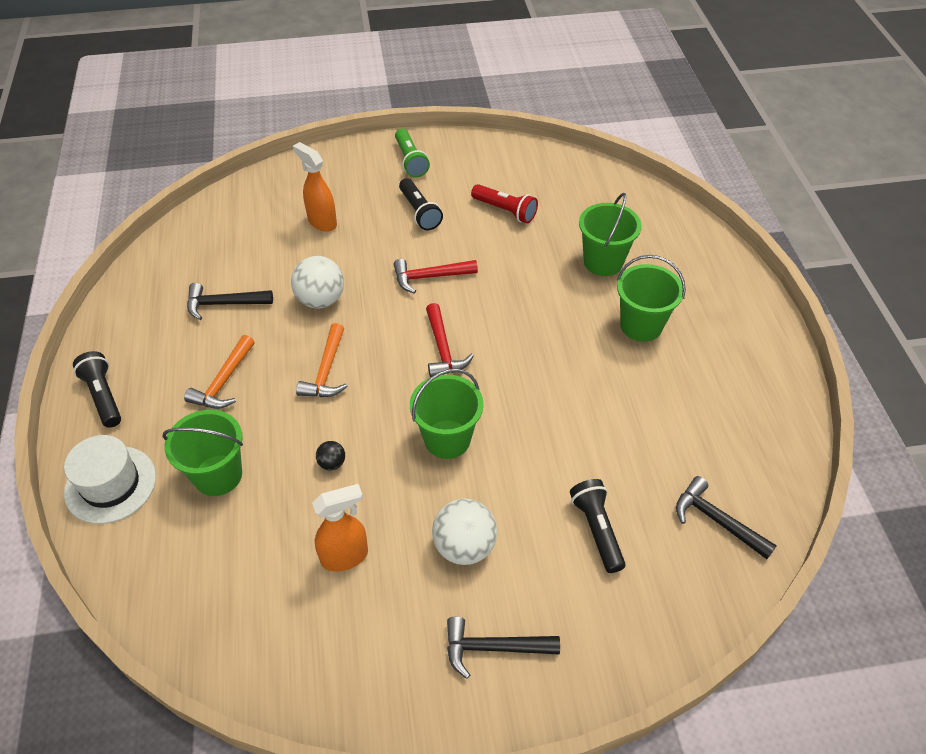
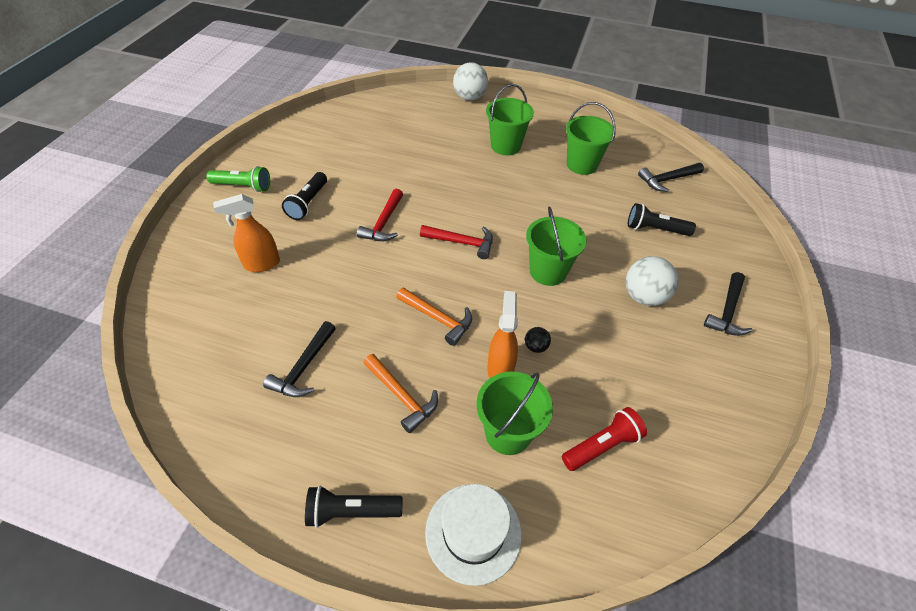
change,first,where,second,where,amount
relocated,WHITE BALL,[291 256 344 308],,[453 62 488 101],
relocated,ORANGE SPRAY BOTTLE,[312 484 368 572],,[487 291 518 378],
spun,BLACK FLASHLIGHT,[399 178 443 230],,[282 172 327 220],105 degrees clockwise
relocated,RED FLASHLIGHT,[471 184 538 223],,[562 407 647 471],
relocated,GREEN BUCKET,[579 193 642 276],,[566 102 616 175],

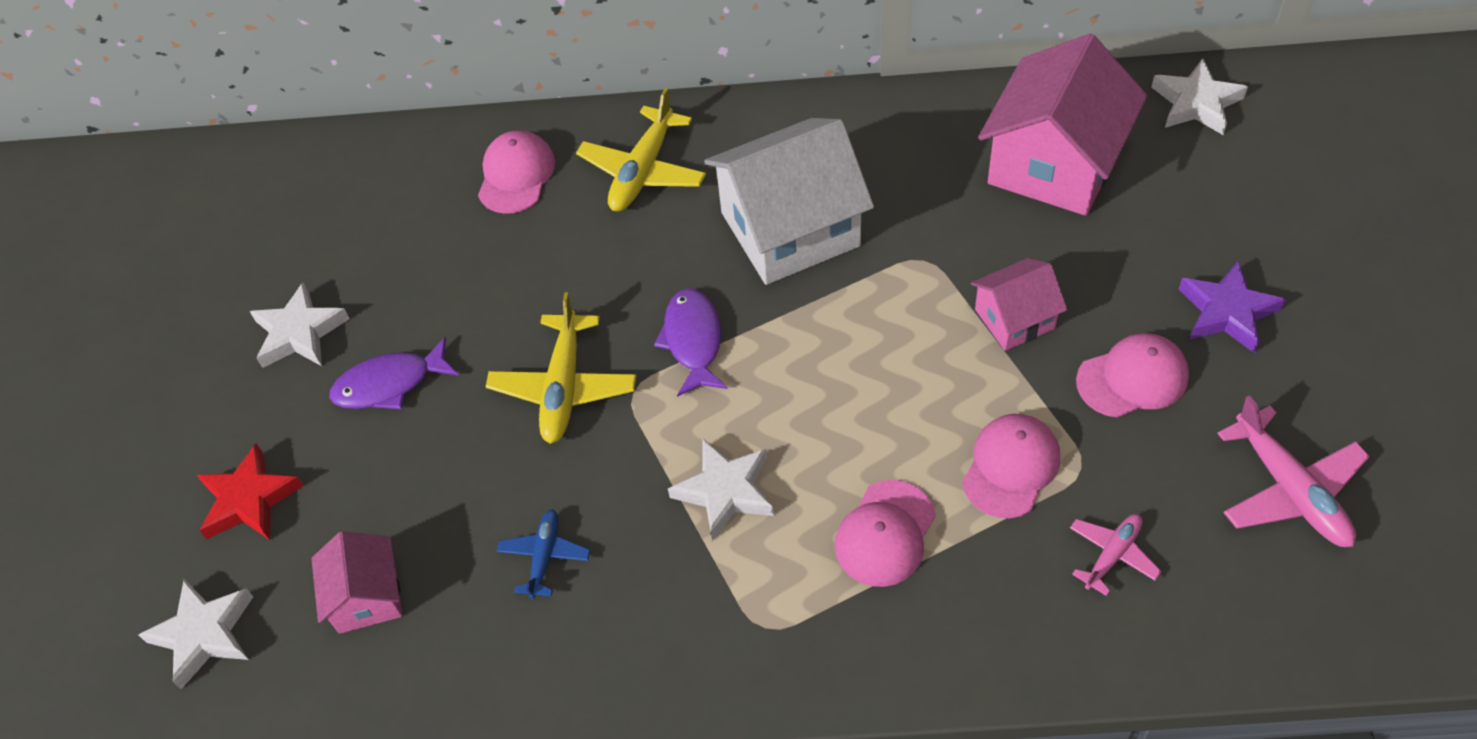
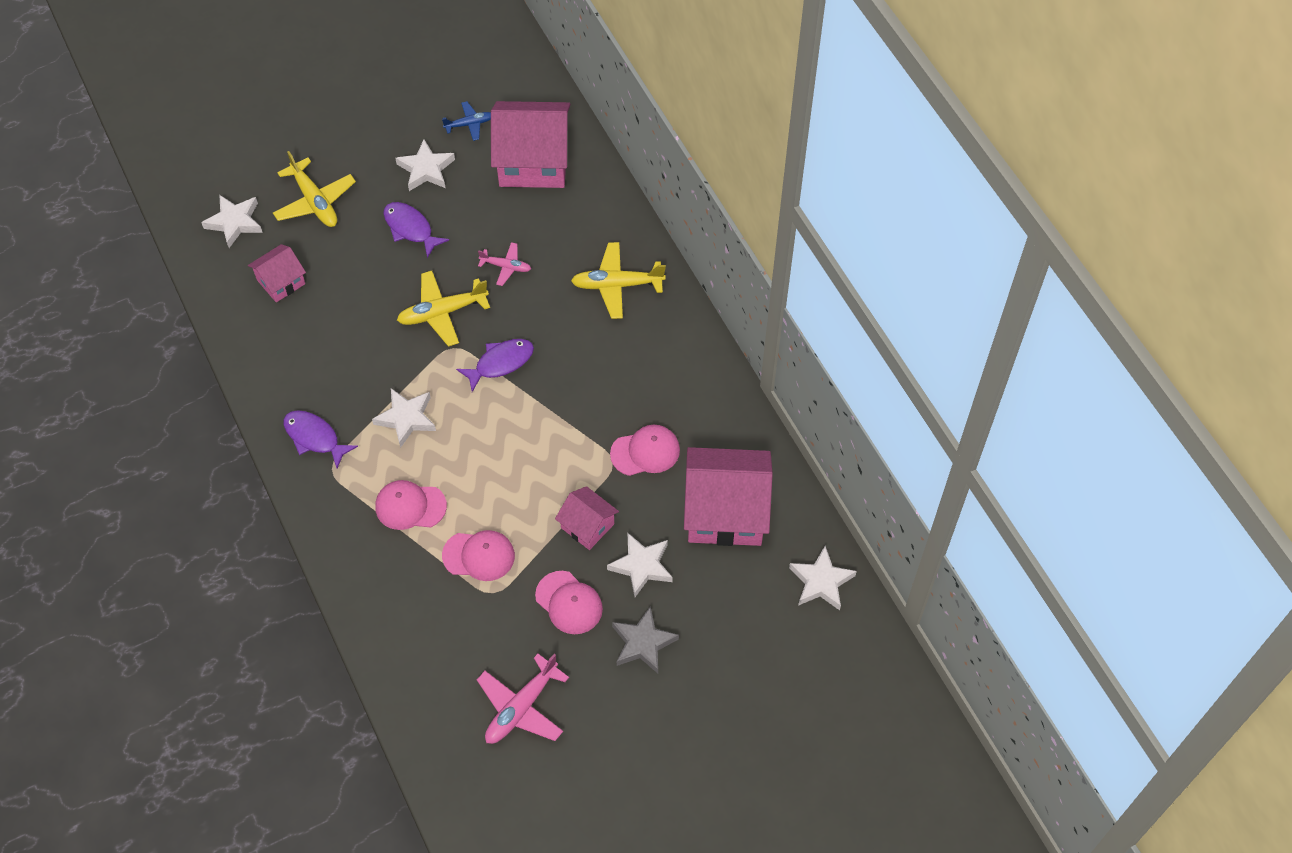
change,first,where,second,where,amount
exchanged,RED STAR,[197 443 304 540],YELLOW PLANE,[273 151 356 227],
relocated,PINK CAP,[478 130 555 214],,[610 425 680 476],
relocated,BLUE PLANE,[497 509 590 599],,[442 101 491 141],
missing,WHITE HOUSE,[704 118 874 285],,,
relocated,PINK PLANE,[1070 514 1162 596],,[478 242 531 286],
colour,PURPLE STAR,[1179 261 1286 353],GREY STAR,[612 606 679 673],
appeared,,,PURPLE FISH,[283 410 358 468],
appeared,,,PINK HOUSE,[491 101 570 188],
appeared,,,WHITE STAR,[607 533 673 597],

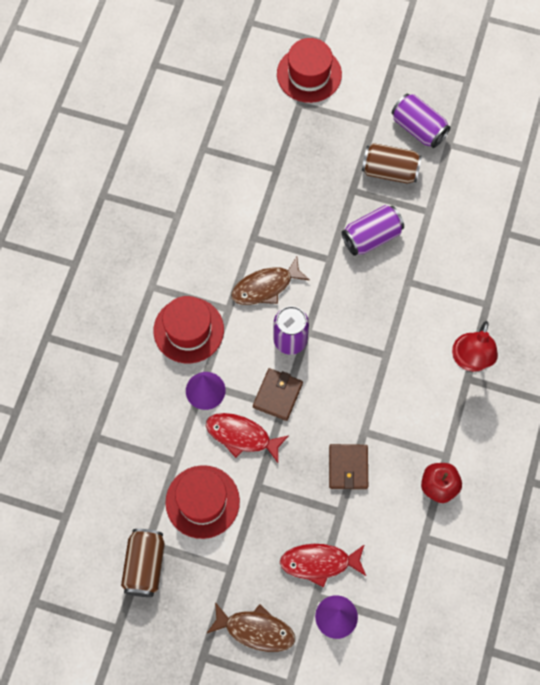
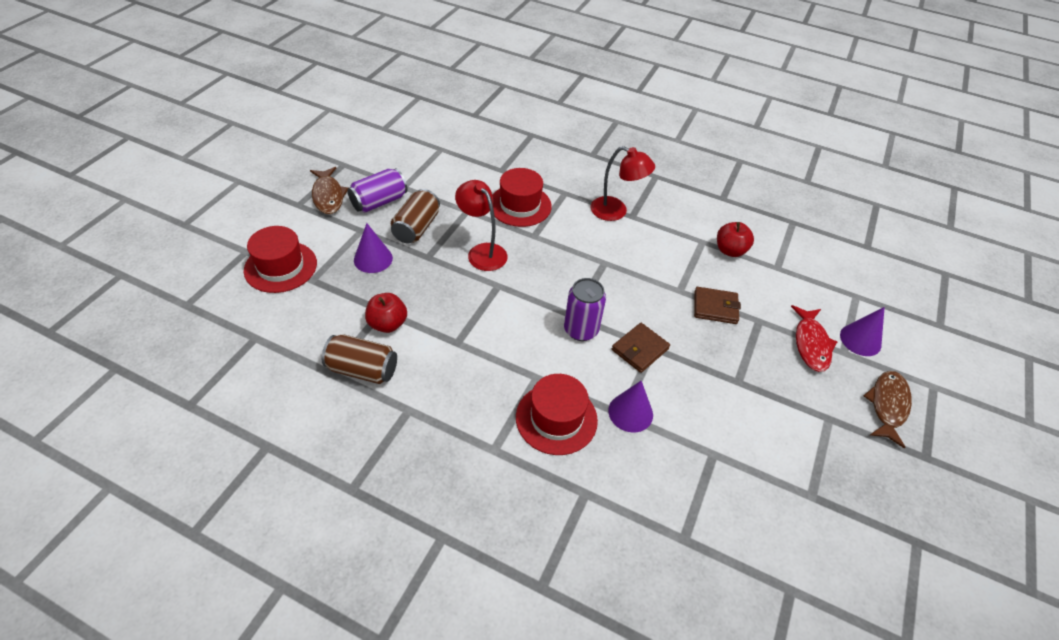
change,first,where,second,where,amount
relocated,BROWN CAN,[121 529 165 597],,[322 334 397 384],
relocated,RED HAT,[165 465 240 539],,[492 168 552 227],
missing,RED FISH,[206 413 289 463],,,
relocated,BROWN FISH,[231 257 310 305],,[310 167 348 214],
spun,BROWN WALLET,[253 368 303 421],,[612 323 670 373],75 degrees counterclockwise
exchanged,PURPLE CAN,[342 205 404 256],RED LAMP,[455 180 508 271],
appeared,,,PURPLE CONE,[354 223 393 273],
appeared,,,RED APPLE,[365 293 407 333],

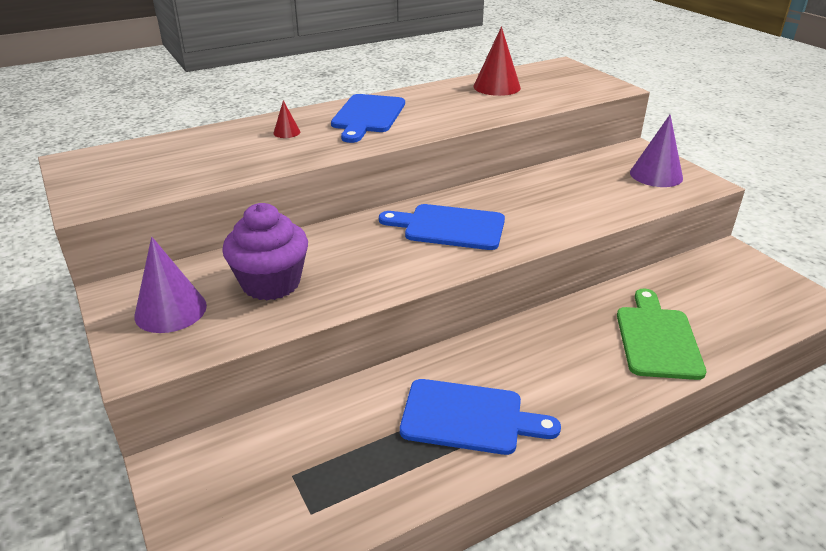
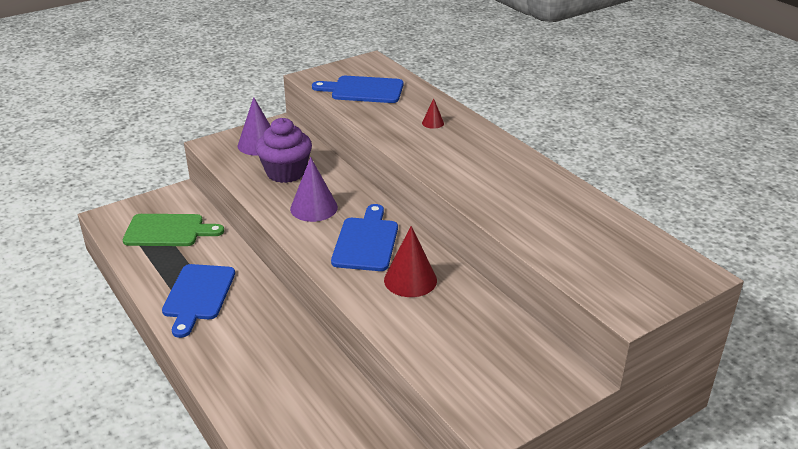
change,first,where,second,where,amount
relocated,BLUE CUTTING BOARD,[331 94 405 143],,[312 76 403 103],
relocated,RED CONE,[474 27 521 96],,[384 226 437 297],
relocated,GREEN CUTTING BOARD,[617 289 706 380],,[123 214 224 246],
relocated,PURPLE CONE,[630 114 683 187],,[290 157 338 222],

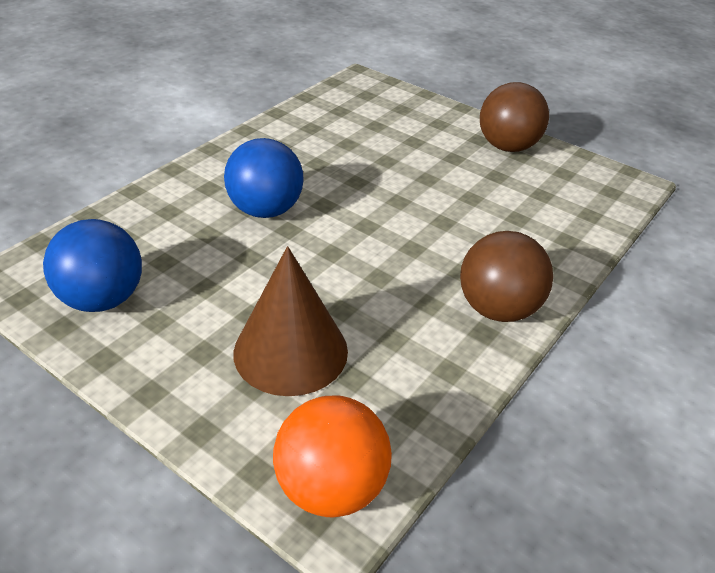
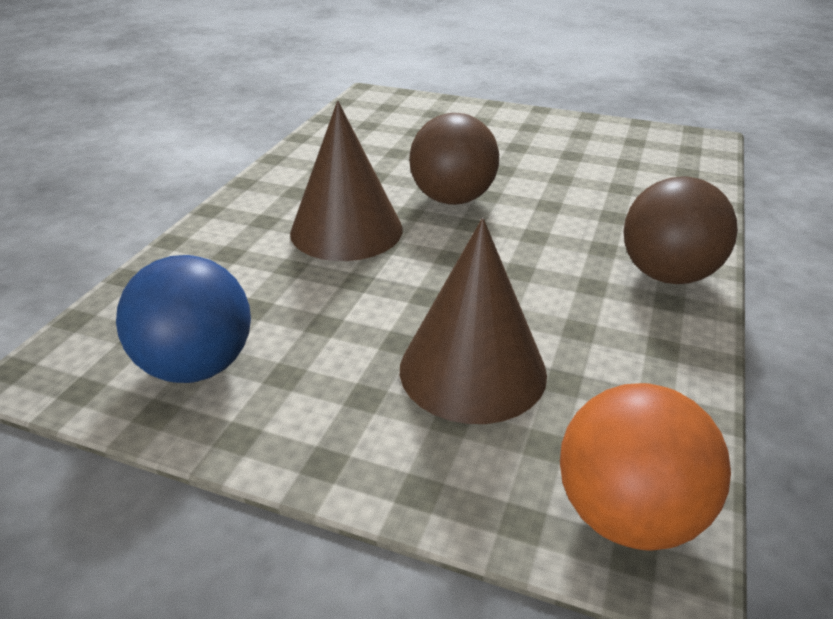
change,first,where,second,where,amount
exchanged,BLUE BALL,[224 138 304 218],BROWN CONE,[290 101 403 261],
relocated,BROWN BALL,[480 82 549 152],,[409 113 499 205],

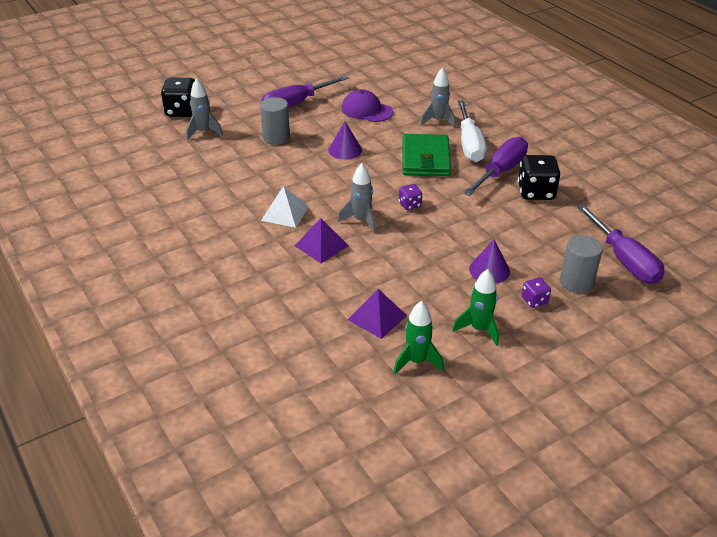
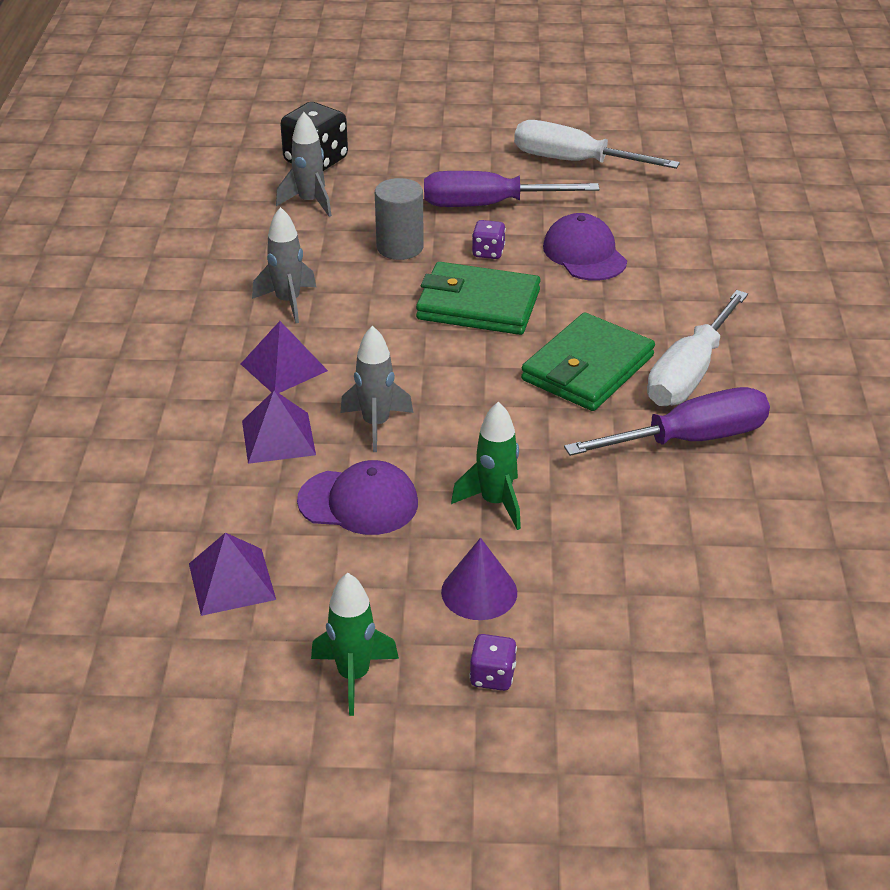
change,first,where,second,where,amount
colour,WHITE PYRAMID,[261 186 309 228],PURPLE PYRAMID,[241 321 328 393],
exchanged,PURPLE CONE,[328 121 362 160],GREEN WALLET,[416 262 541 335],
relocated,GREEN ROCKET,[394 301 444 374],,[451 401 521 530],
relocated,PURPLE DICE,[399 184 422 210],,[472 220 506 259],
relocated,GREY ROCKET,[420 68 456 128],,[252 207 316 323],
missing,BLACK DICE,[518 155 561 200],,,
missing,GREY CYLINDER,[560 235 603 293],,,
missing,PURPLE SCREWDRIVER,[577 205 665 284],,,
appeared,,,PURPLE CAP,[297 460 418 535],
appeared,,,WHITE SCREWDRIVER,[514 120 680 169],

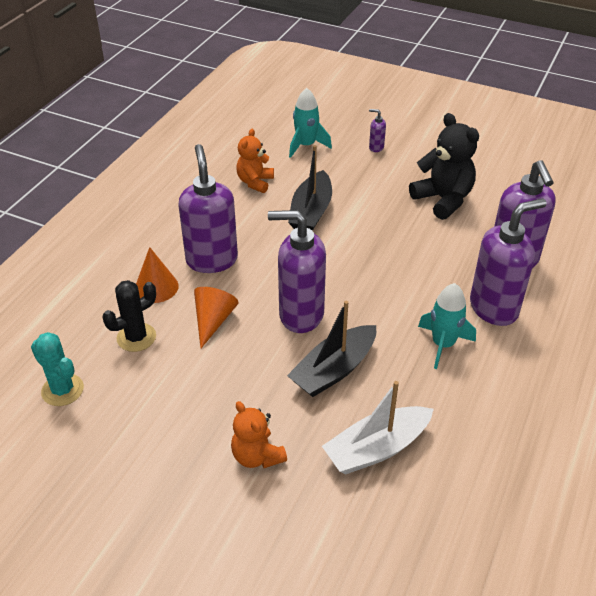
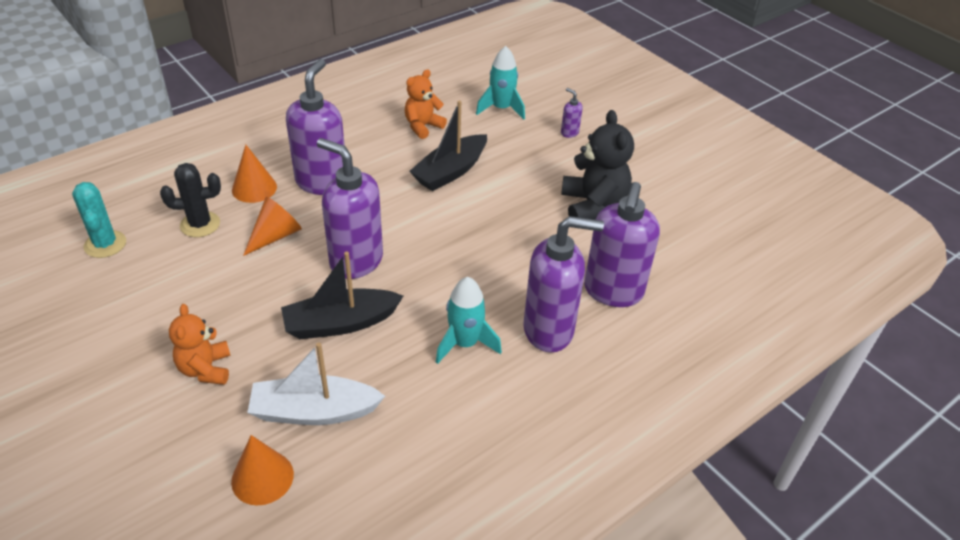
change,first,where,second,where,amount
appeared,,,ORANGE CONE,[231 435 294 505],

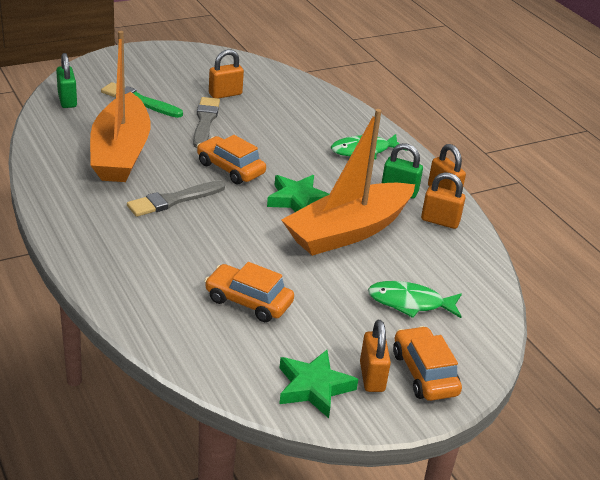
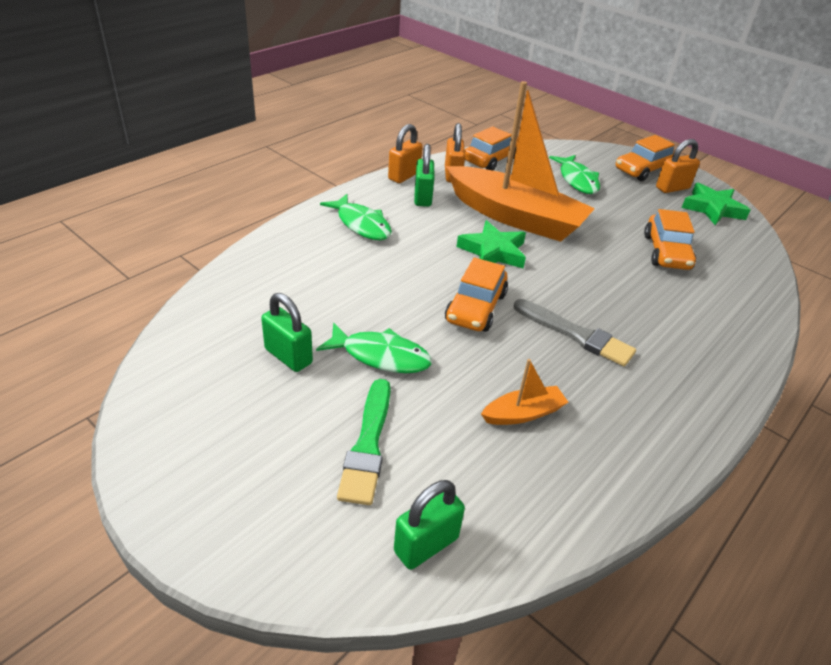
change,first,where,second,where,amount
size,ORANGE BOAT,[90 31 150 182],,[481 359 568 425],x0.42
exchanged,GREY BRUSH,[193 97 220 148],GREEN FISH,[316 322 432 373],
colour,ORANGE PADLOCK,[209 49 244 98],GREEN PADLOCK,[261 293 313 372],
appeared,,,ORANGE CAR,[465 126 518 171],

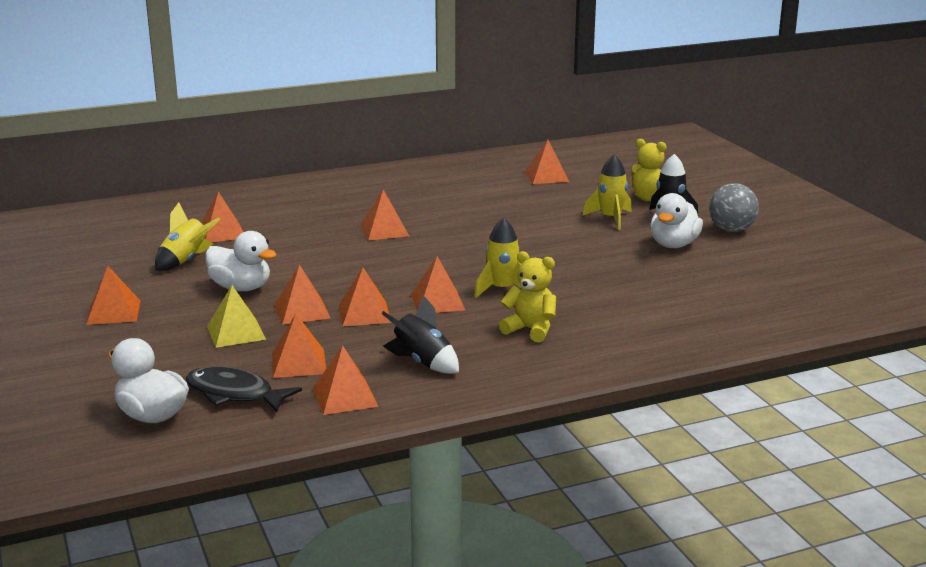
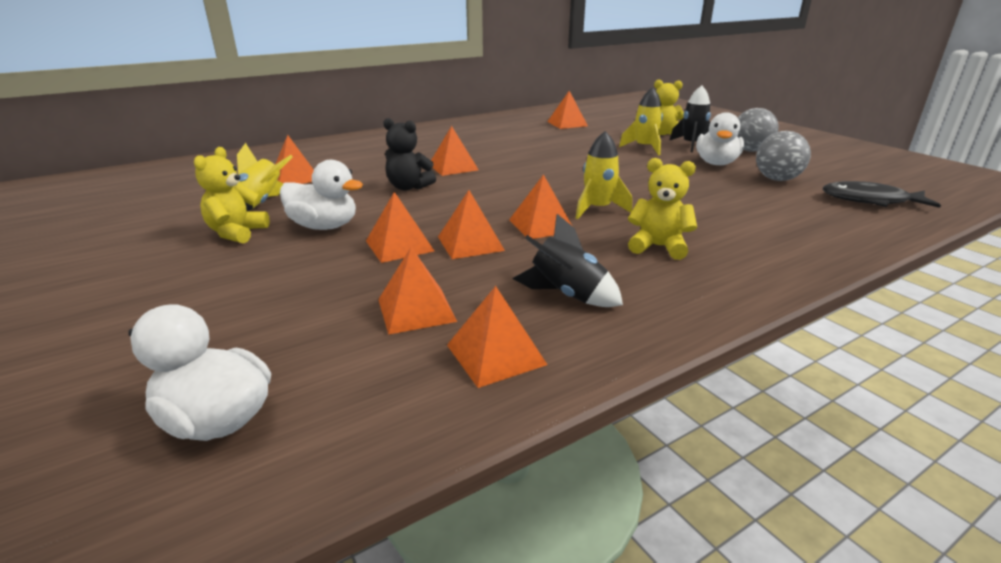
change,first,where,second,where,amount
missing,ORANGE PYRAMID,[86 266 140 325],,,
relocated,BLACK FISH,[186 366 302 412],,[823 181 941 208],
missing,YELLOW PYRAMID,[207 285 266 348],,,
appeared,,,YELLOW TEDDY BEAR,[194 147 270 244],
appeared,,,BLACK TEDDY BEAR,[383 118 436 190],
appeared,,,GREY BALL,[756 131 811 181],

